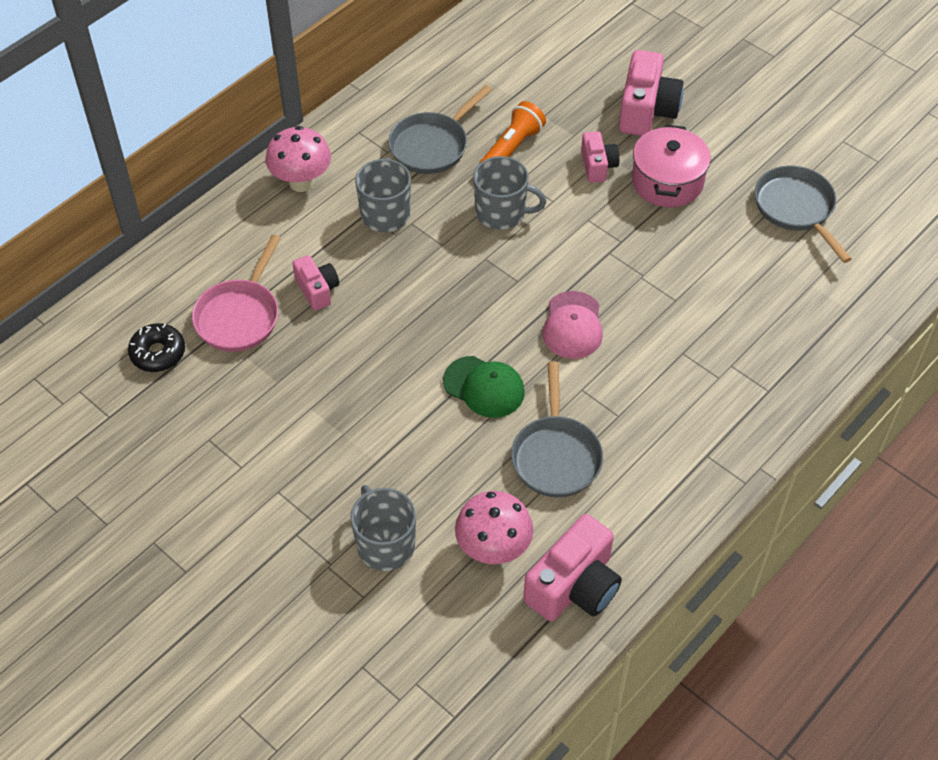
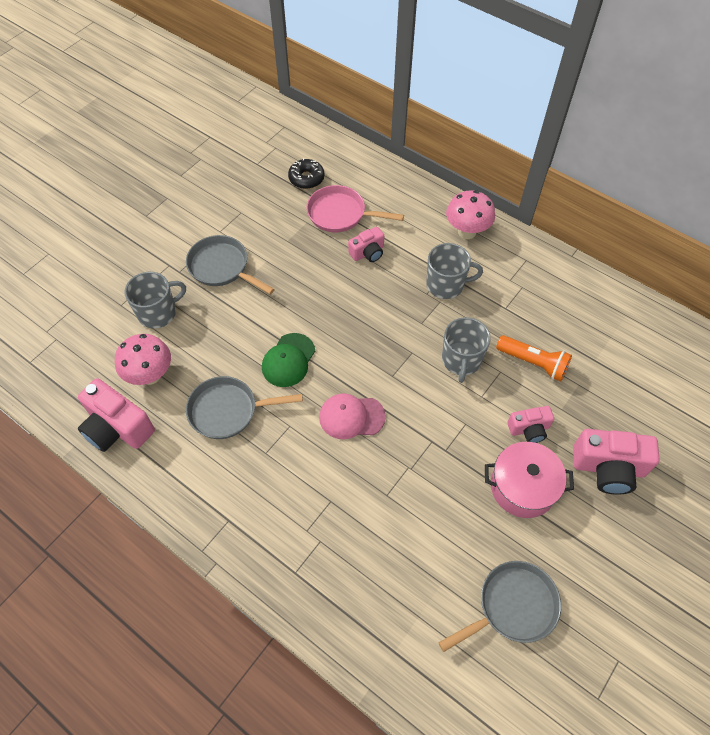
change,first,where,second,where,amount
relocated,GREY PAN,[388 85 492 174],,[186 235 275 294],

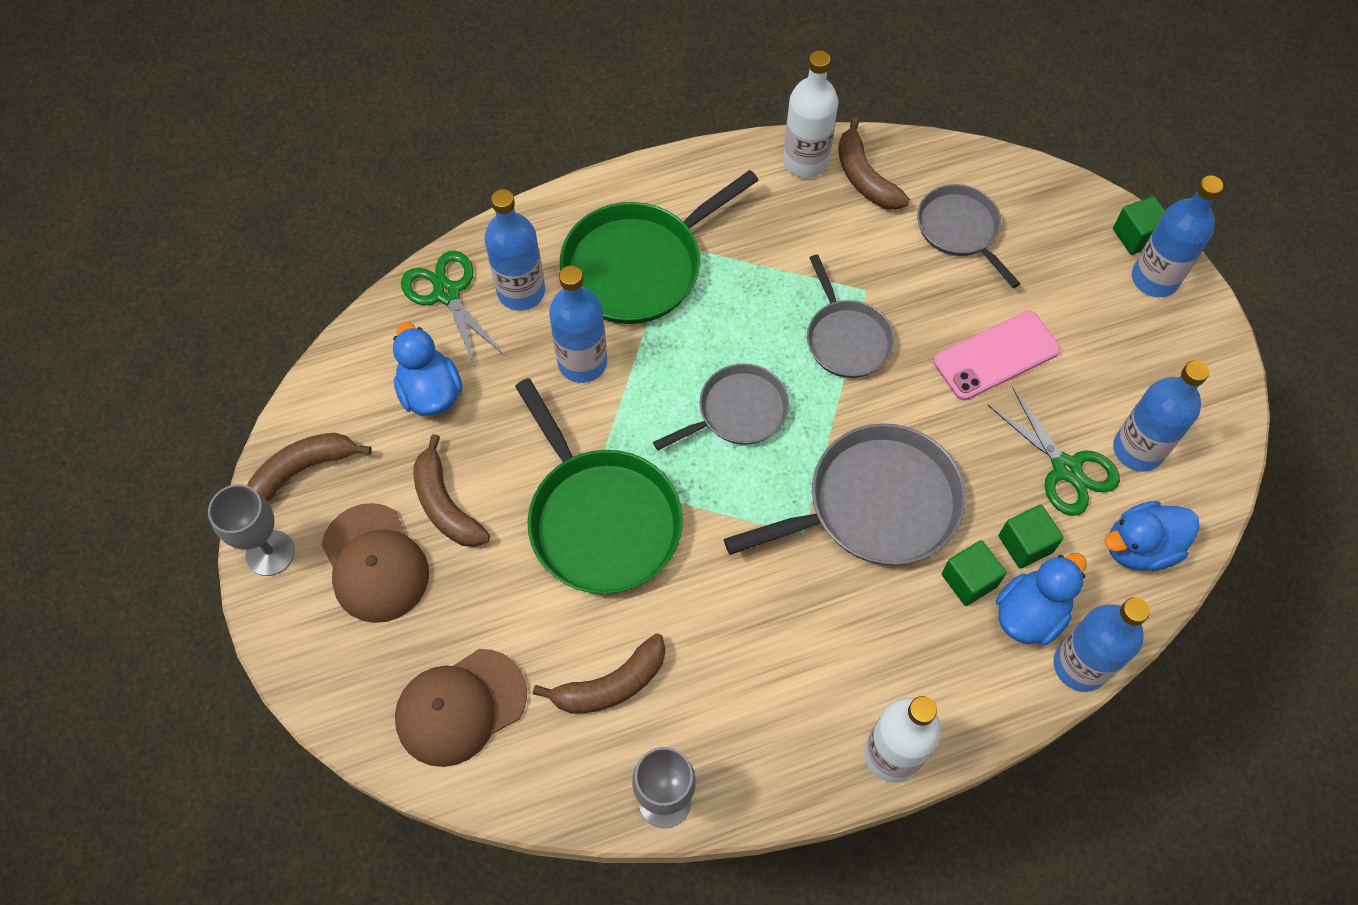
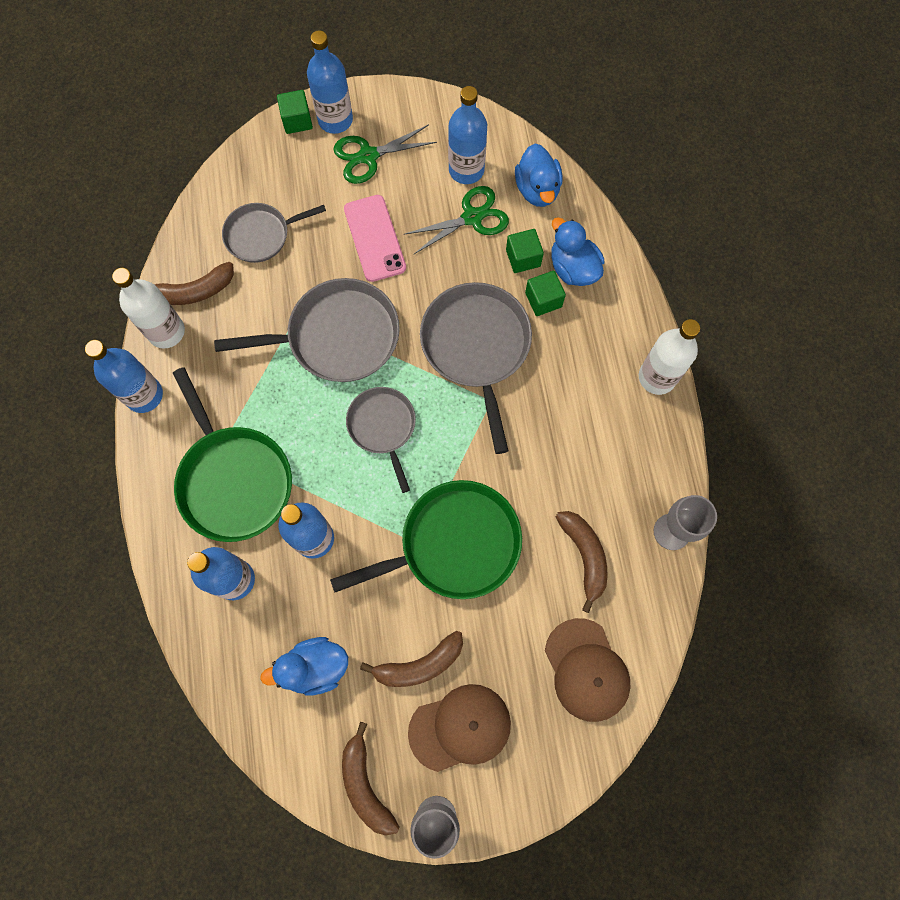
change,first,where,second,where,amount
relocated,GREEN SCISSORS,[401 251 504 366],,[333 124 437 184],
size,GREY PAN,[807 254 895 378],,[214 278 400 382],x1.64
relocated,BLUE BOTTLE,[1053 597 1150 692],,[85 340 163 413],

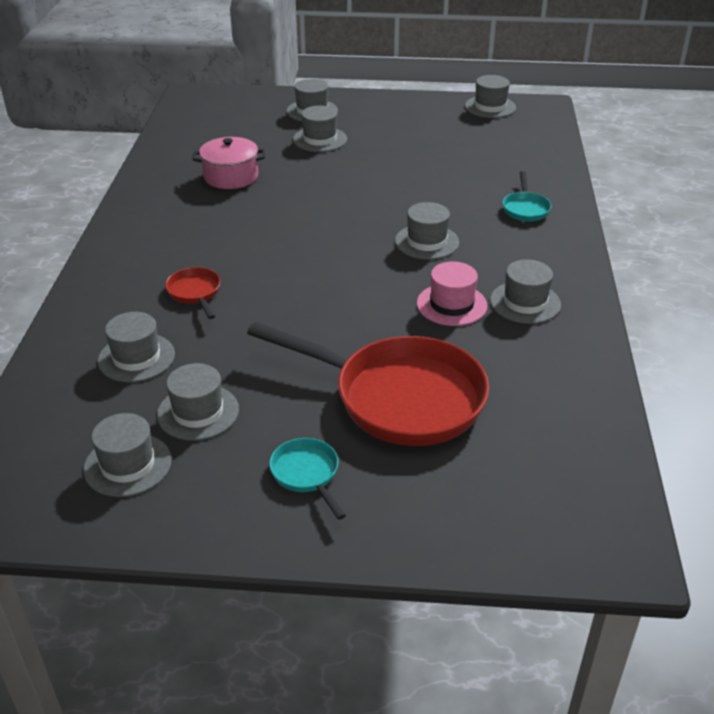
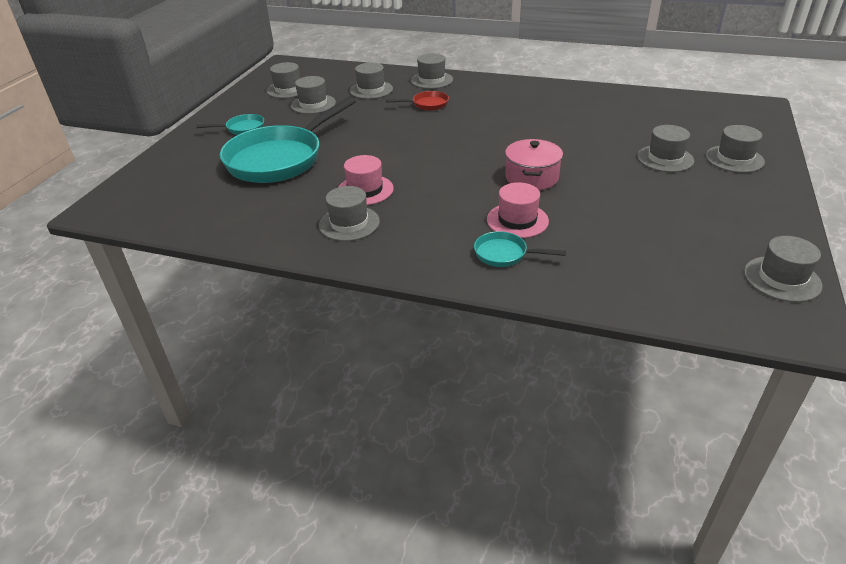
change,first,where,second,where,amount
relocated,PINK POT,[192 137 265 189],,[505 139 563 190],
colour,RED PAN,[247 321 489 446],TURQUOISE PAN,[220 97 356 183],
relocated,GREY HAT,[395 202 459 260],,[411 53 453 89],
appeared,,,PINK HAT,[487 182 549 238],

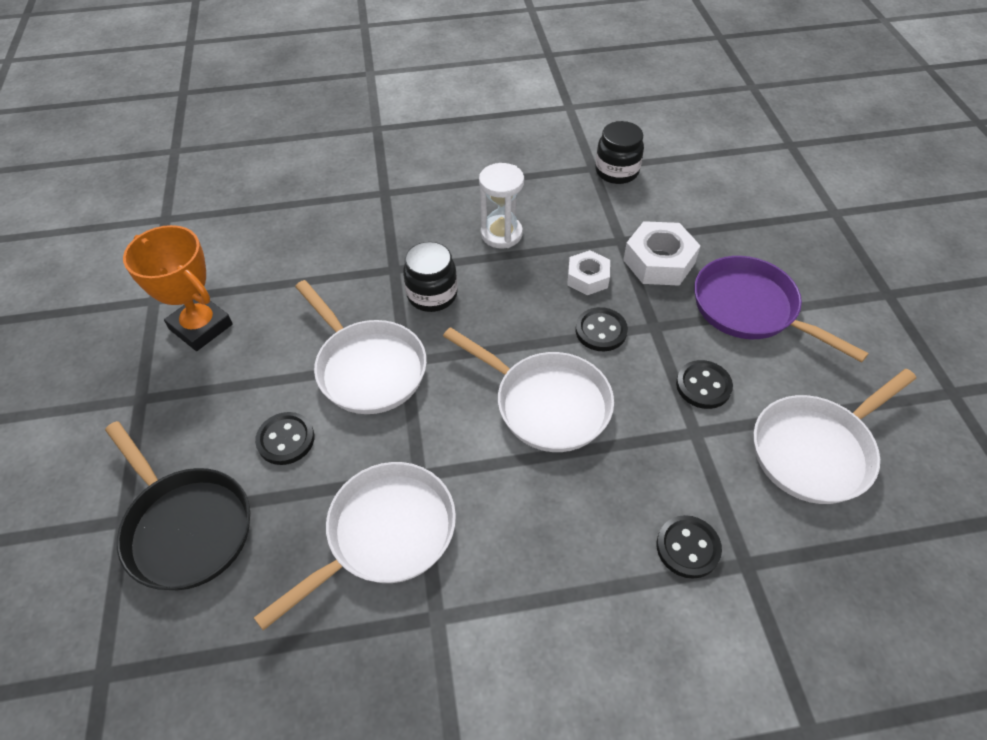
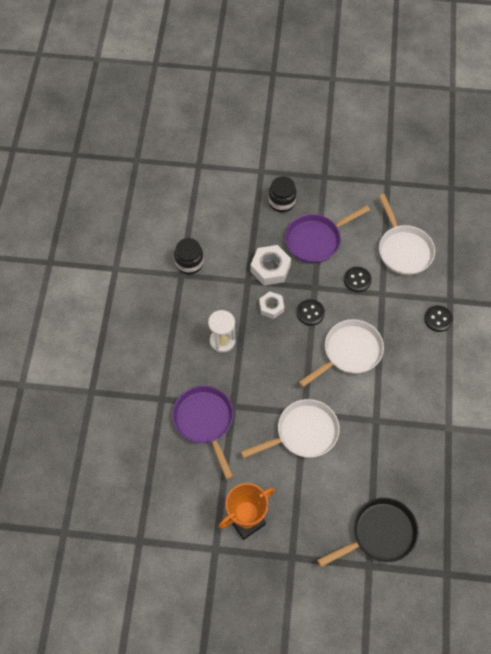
change,first,where,second,where,amount
missing,WHITE PAN,[254 462 456 630],,,
missing,BLACK BUTTON,[255 412 314 465],,,
relocated,BLACK JAR,[403 242 458 312],,[268 176 297 212],
appeared,,,PURPLE PAN,[172 386 233 479],

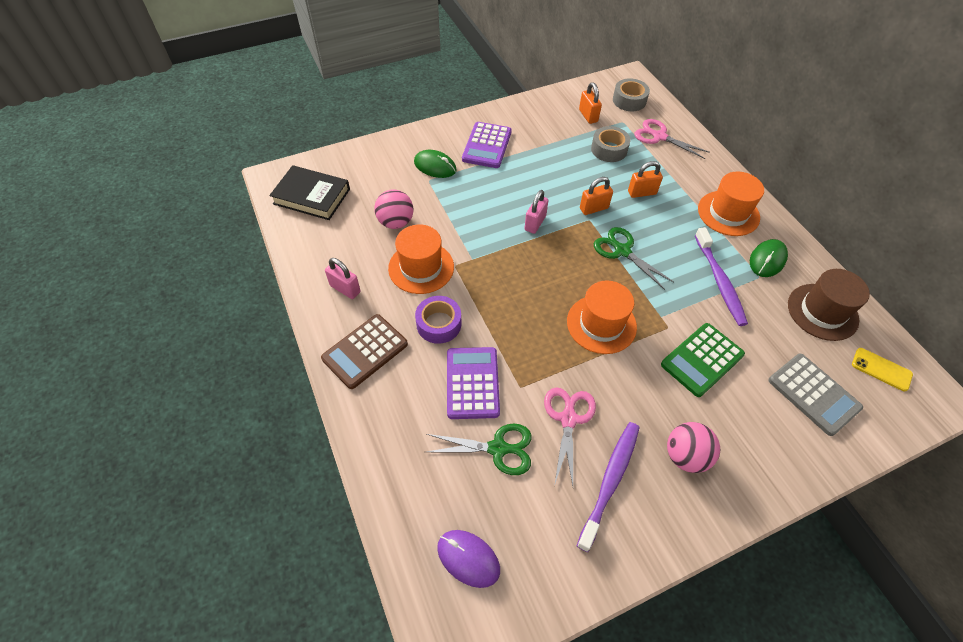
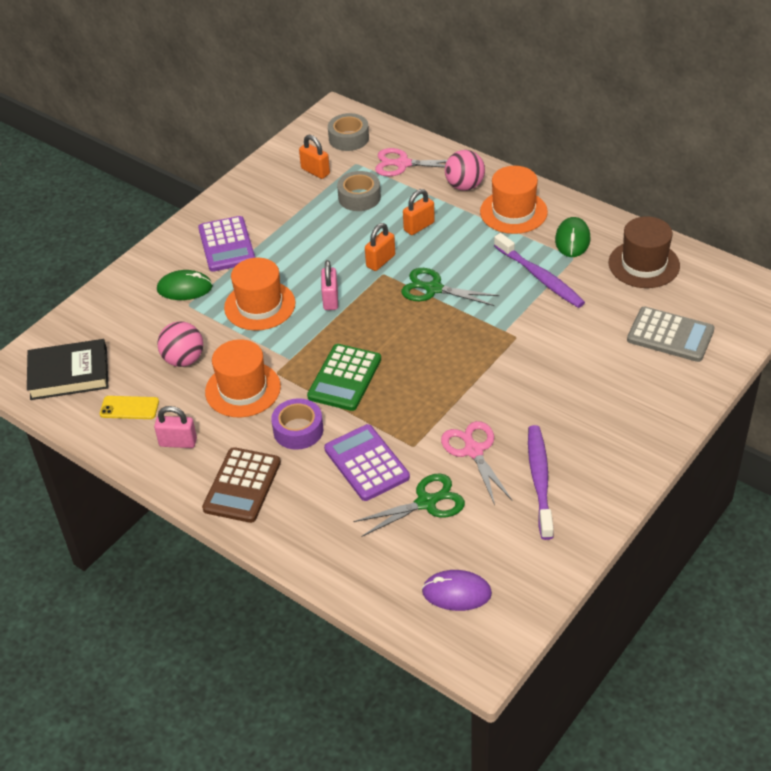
change,first,where,second,where,amount
relocated,ORANGE HAT,[567 280 637 354],,[224 258 296 331],
relocated,GREEN CALCULATOR,[661 323 745 397],,[307 344 381 411],
relocated,PINK BALL,[667 422 720 473],,[445 150 485 191],
relocated,YELLOW PHONE,[852 348 913 392],,[100 396 159 419],

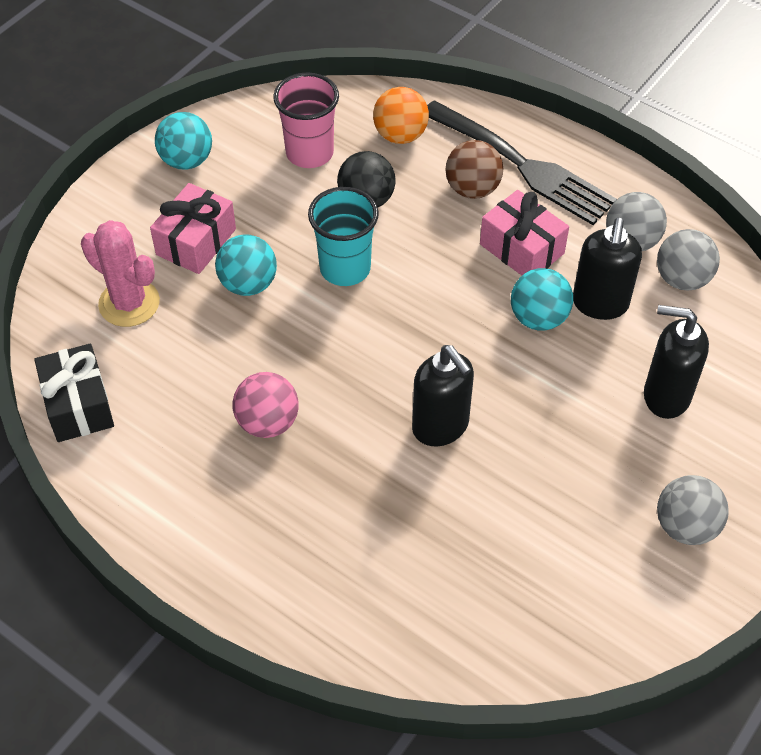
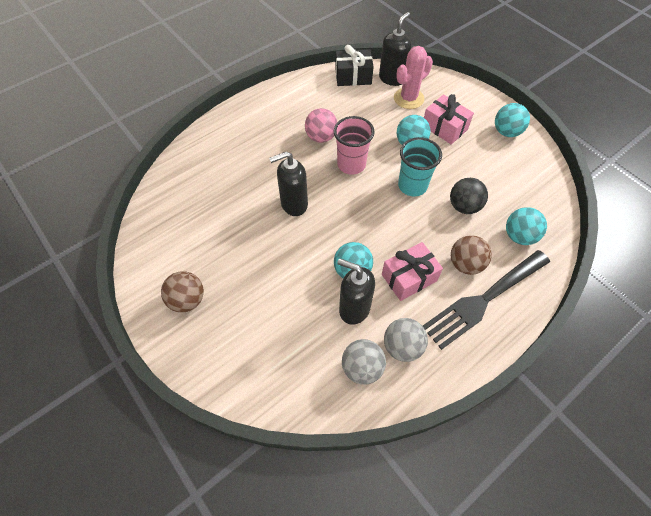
change,first,where,second,where,amount
relocated,PINK CUP,[273 73 339 168],,[334 116 375 175],
colour,ORANGE BALL,[373 87 429 144],TURQUOISE BALL,[506 207 547 245],
relocated,BLACK SOAP DISPENSER,[644 305 709 419],,[379 12 412 86],
colour,GREY BALL,[657 475 729 545],BROWN BALL,[161 271 204 313],

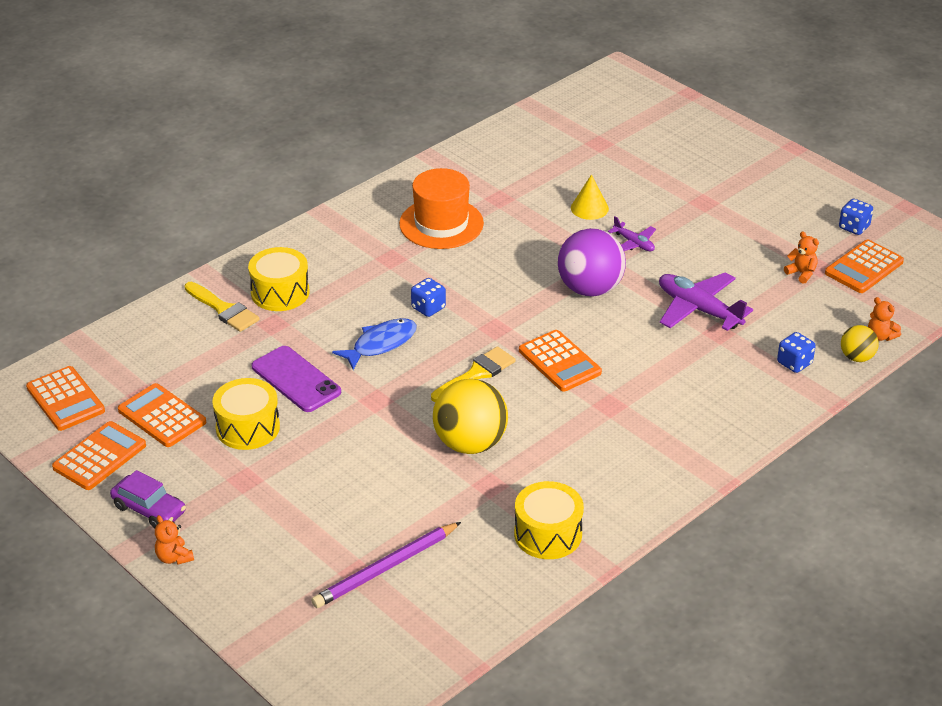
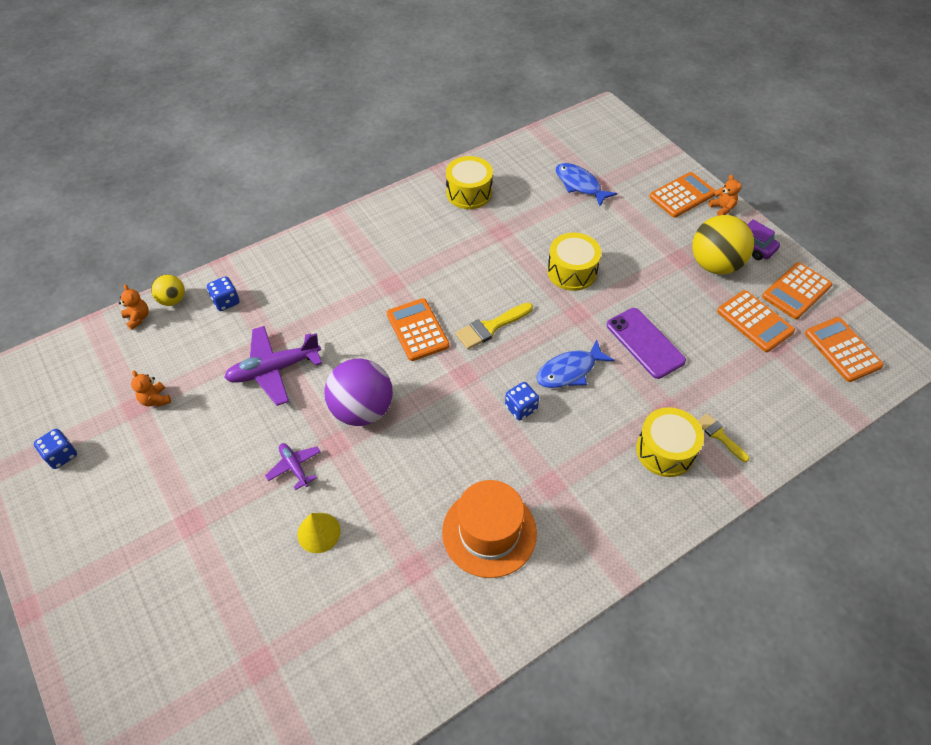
change,first,where,second,where,amount
size,YELLOW BRUSH,[184 282 260 332],,[697 413 749 462],x0.65
relocated,YELLOW DRUM,[212 378 280 450],,[547 233 601 291],
exchanged,PURPLE PENCIL,[311 522 461 608],BLUE FISH,[556 163 617 206],
relocated,YELLOW BALL,[433 379 508 454],,[692 215 754 274],
spun,PURPLE PLANE,[659 273 753 331],,[224 326 322 406],105 degrees clockwise
relocated,ORANGE CALCULATOR,[825 239 904 293],,[649 172 716 218],

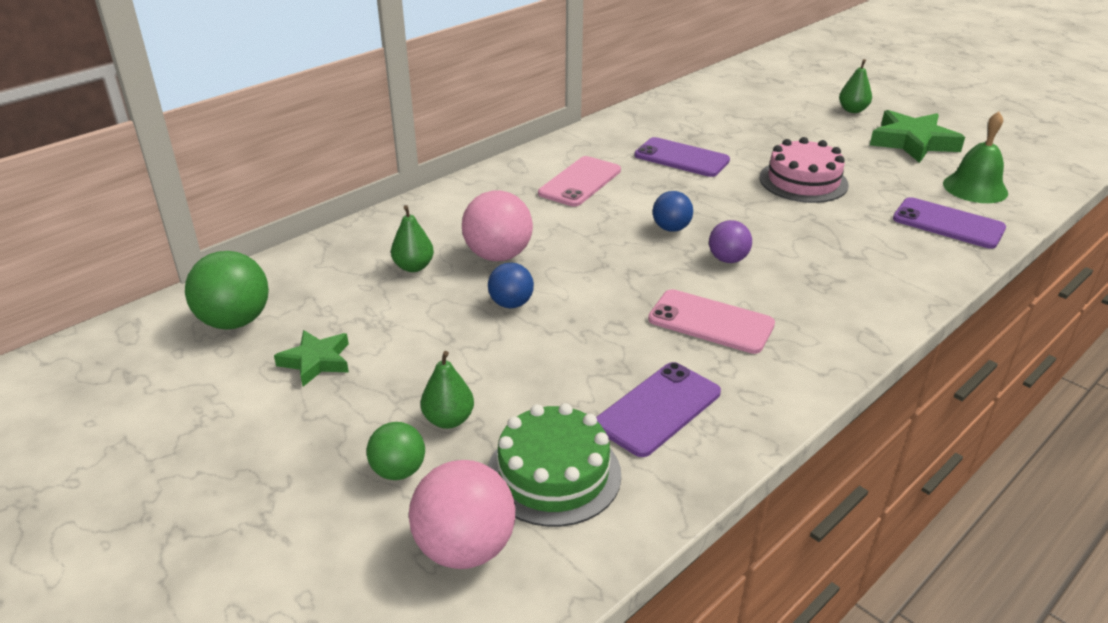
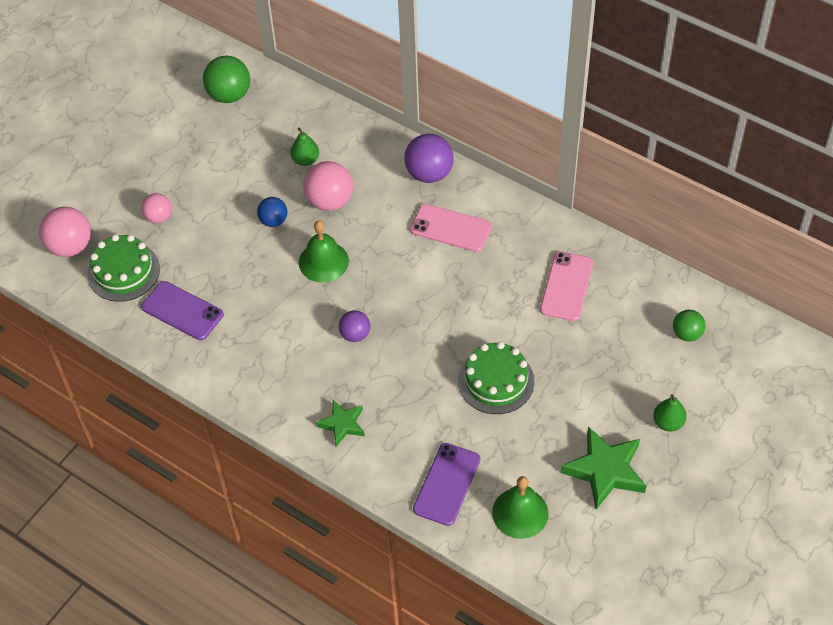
change,first,where,second,where,amount
relocated,GREEN STAR,[274 330 349 387],,[316 400 365 446],
relocated,GREEN BALL,[367 422 425 480],,[673 310 705 342],
exchanged,GREEN PEAR,[421 351 474 429],PINK BALL,[141 193 172 223],
missing,PURPLE PHONE,[634 137 730 177],,,
relocated,PINK PHONE,[648 289 775 354],,[540 251 593 321],
missing,BLUE BALL,[652 191 693 232],,,
colour,PINK CAKE,[760 137 849 203],GREEN CAKE,[458 341 535 414],
appeared,,,GREEN BELL,[299 221 349 282],
appeared,,,PURPLE BALL,[404 134 454 183],

